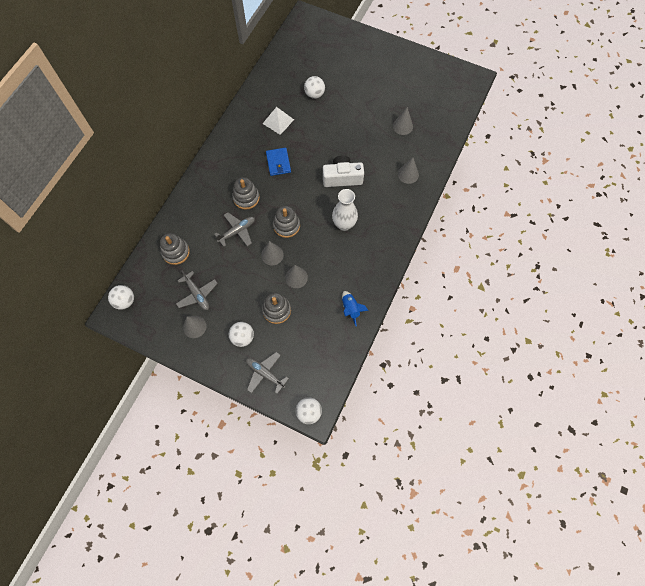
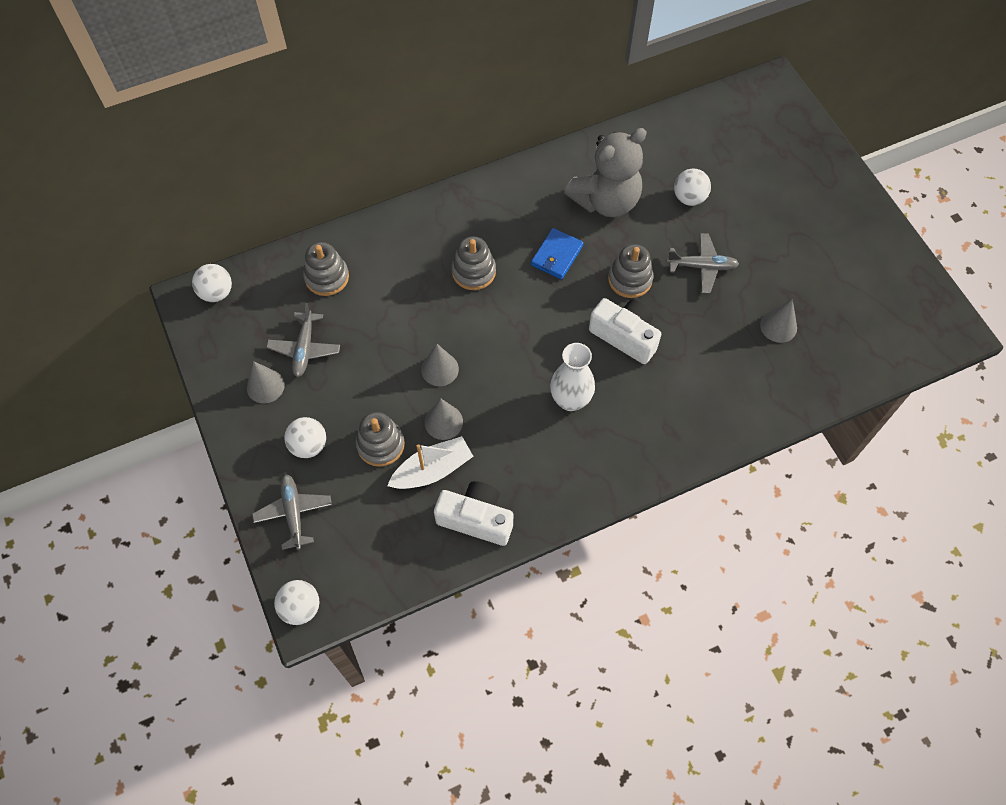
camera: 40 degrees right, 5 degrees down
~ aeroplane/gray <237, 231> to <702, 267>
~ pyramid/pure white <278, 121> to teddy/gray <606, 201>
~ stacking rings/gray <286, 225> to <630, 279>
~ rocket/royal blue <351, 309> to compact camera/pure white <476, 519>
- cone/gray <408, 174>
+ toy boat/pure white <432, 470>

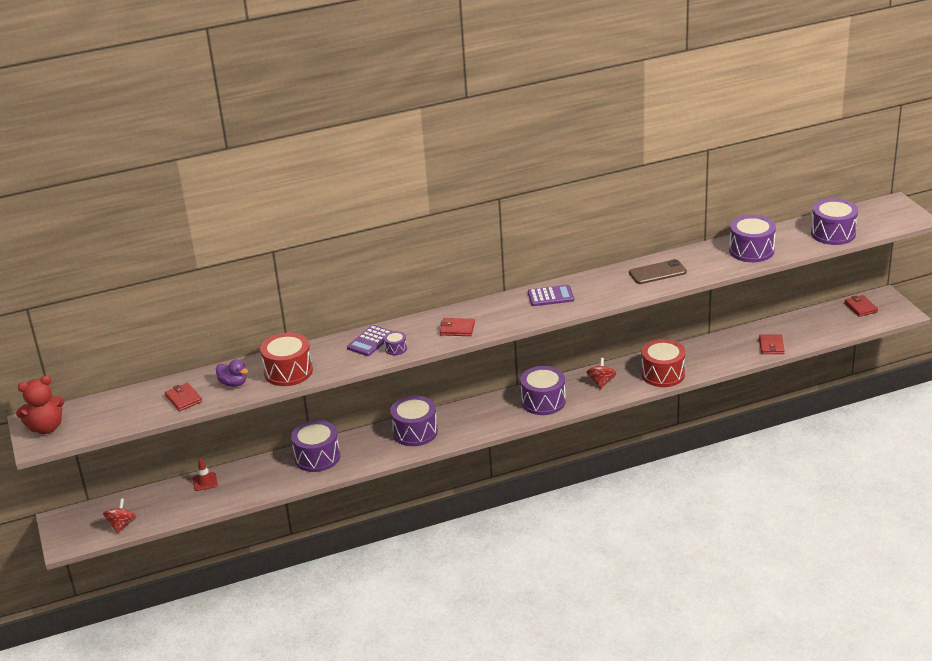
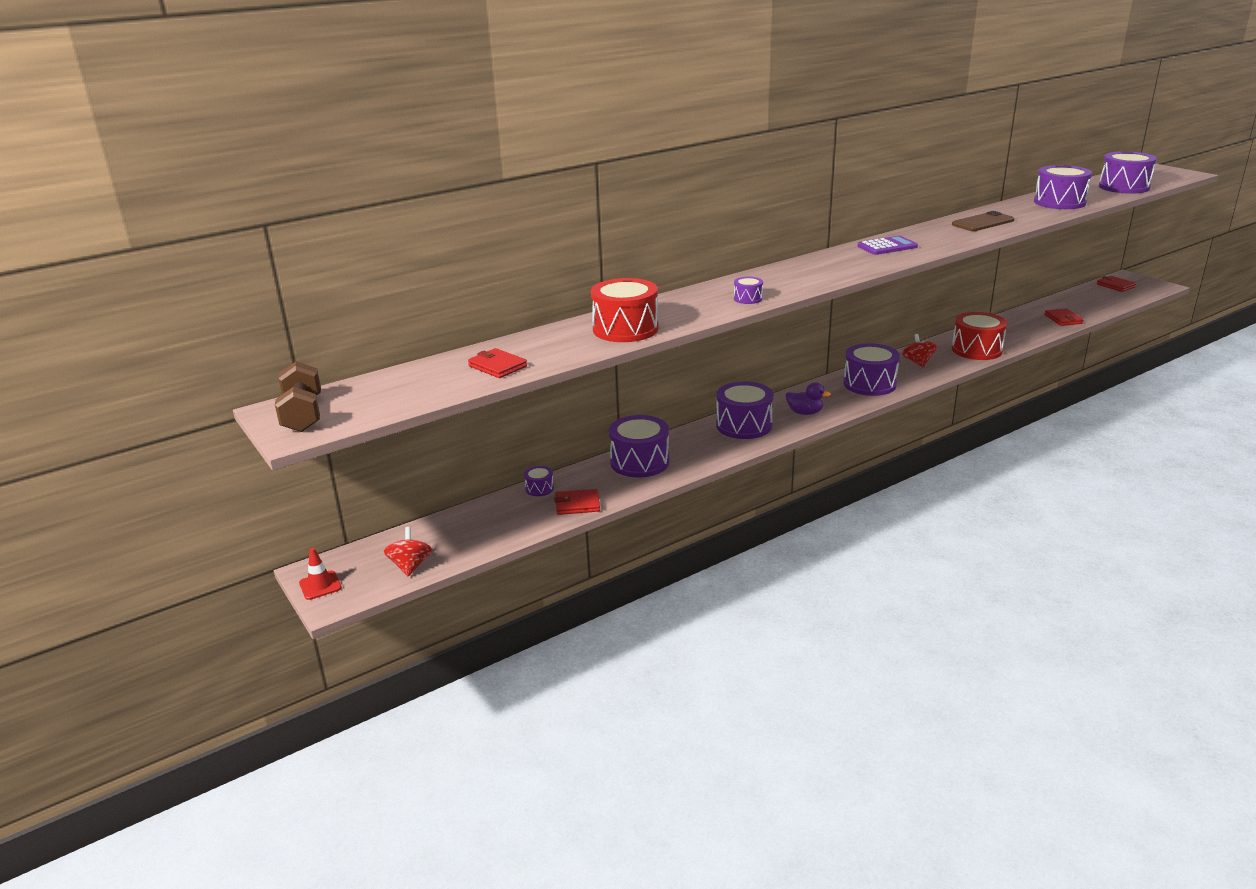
camera: 15 degrees left, 5 degrees down
~ teddy/red <46, 428> to dumbbell/russet <303, 415>
~ safety cone/red <205, 482> to <320, 585>
~ toy duck/royal purple <233, 383> to <805, 413>
- calculator/royal purple <370, 341>
~ wallet/red <457, 329> to <577, 504>
+ drum/royal purple <539, 488>

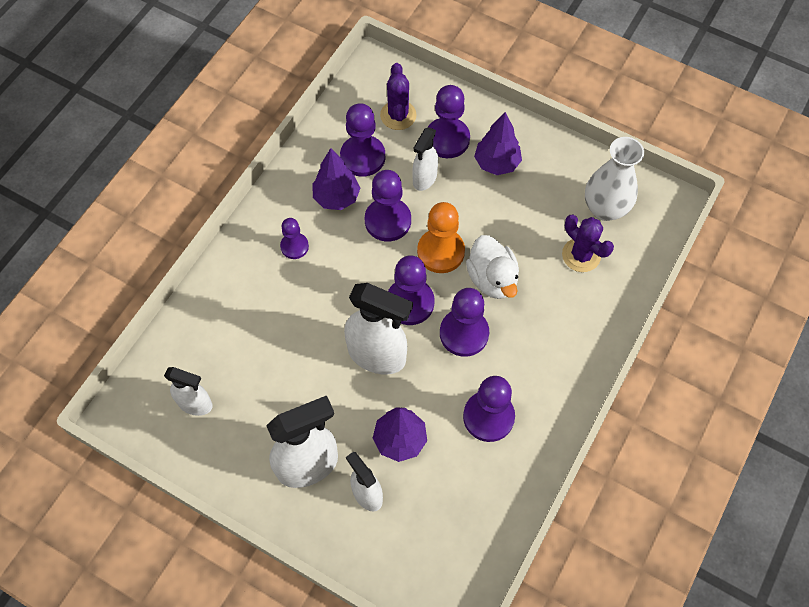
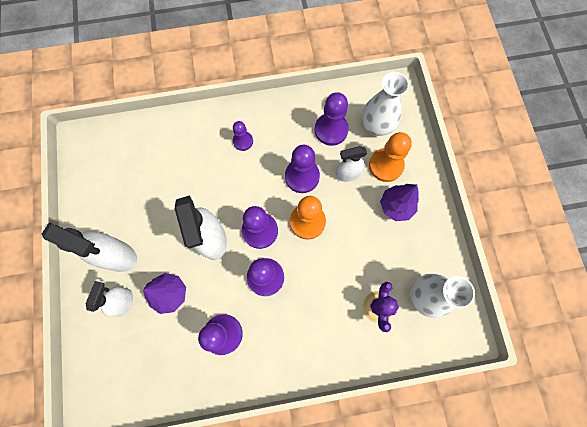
camera: 50 degrees right, 10 degrees up
- spray bottle/pure white <195, 404>
- fir tree/royal purple <336, 197>
~ saguaro cactus/royal purple <398, 115> to vase/pure white <376, 126>
~ game pawn/royal purple <447, 139> to game pawn/orange <386, 165>
- toy duck/pure white <492, 279>

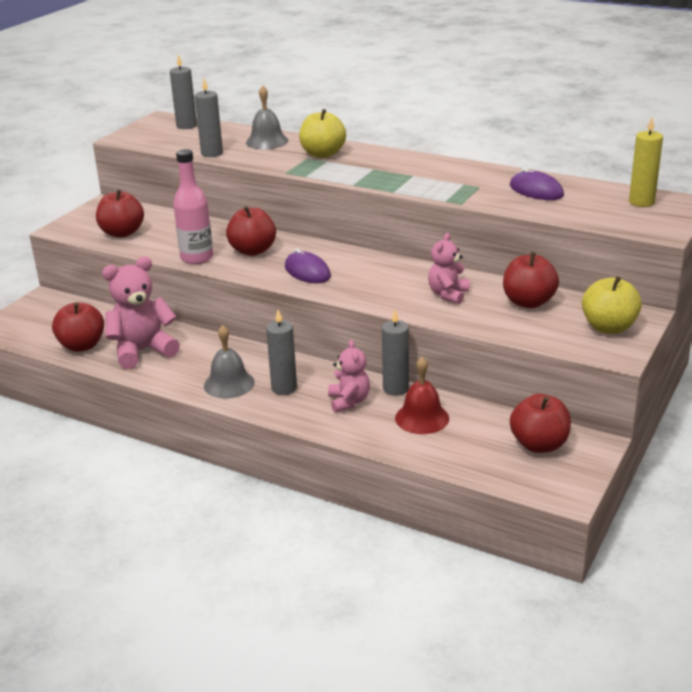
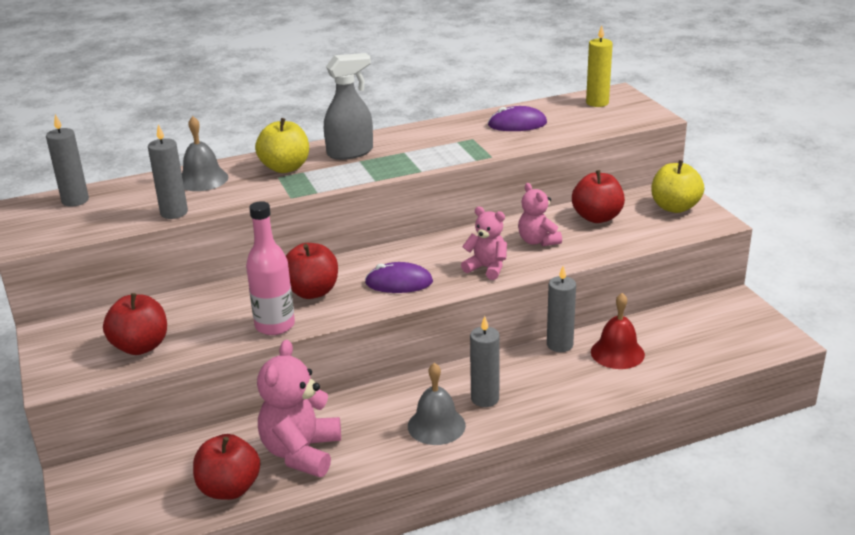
camera: 50 degrees left, 0 degrees up
~ teddy/rose-pink <349, 401> to <487, 268>
- apple fruit/red <539, 444>
+ spray bottle/gray <350, 152>

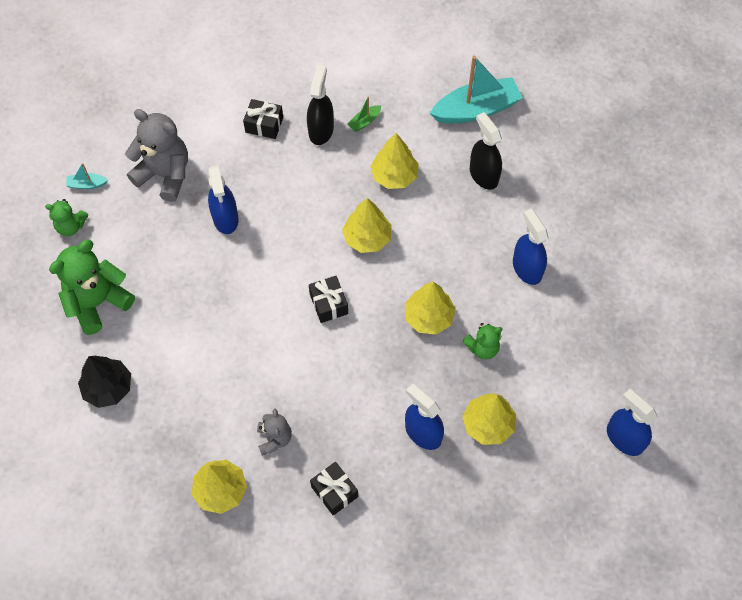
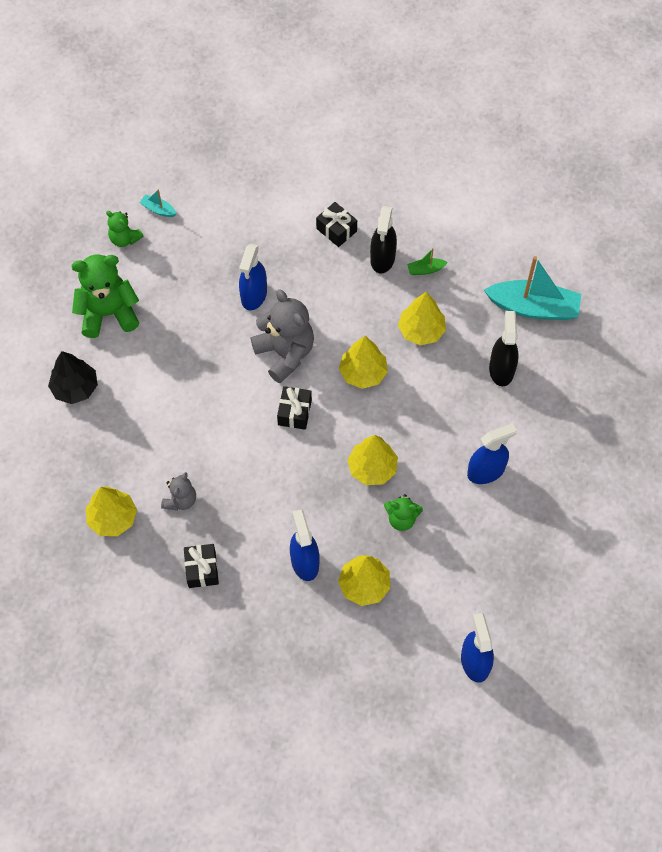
camera: 30 degrees right, 0 degrees up
~ teddy/gray <165, 174> to <285, 353>
~ spray bottle/jet-black <321, 130> = <382, 258> 150 degrees clockwise
~ spray bottle/royal blue <527, 268> = <486, 471> 60 degrees clockwise

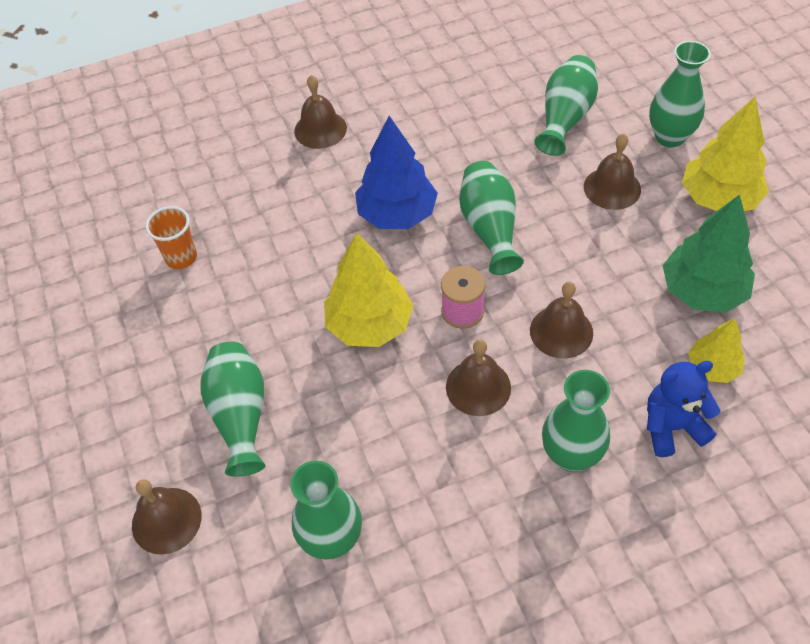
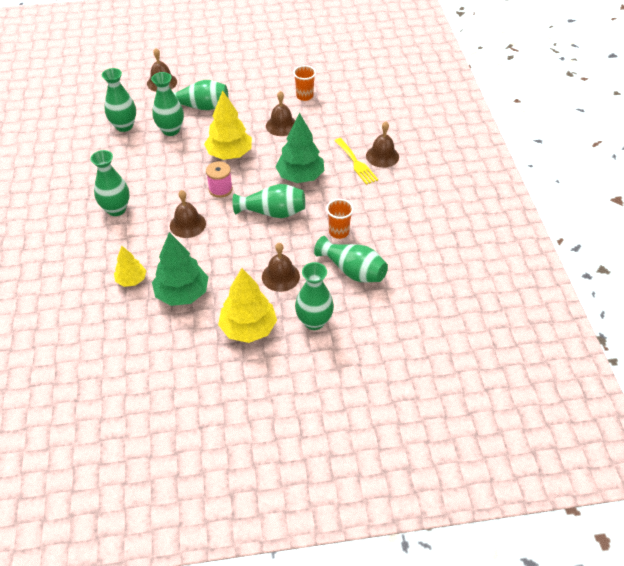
camera: 100 degrees right, 5 degrees down
~ fir tree/royal blue <397, 214> to fir tree/green <300, 176>
~ school bell/russet <478, 387> to <281, 125>
- teddy/royal blue <672, 427>
+ vase/green <171, 130>
+ cup/orange <339, 232>
+ fork/golden <356, 163>

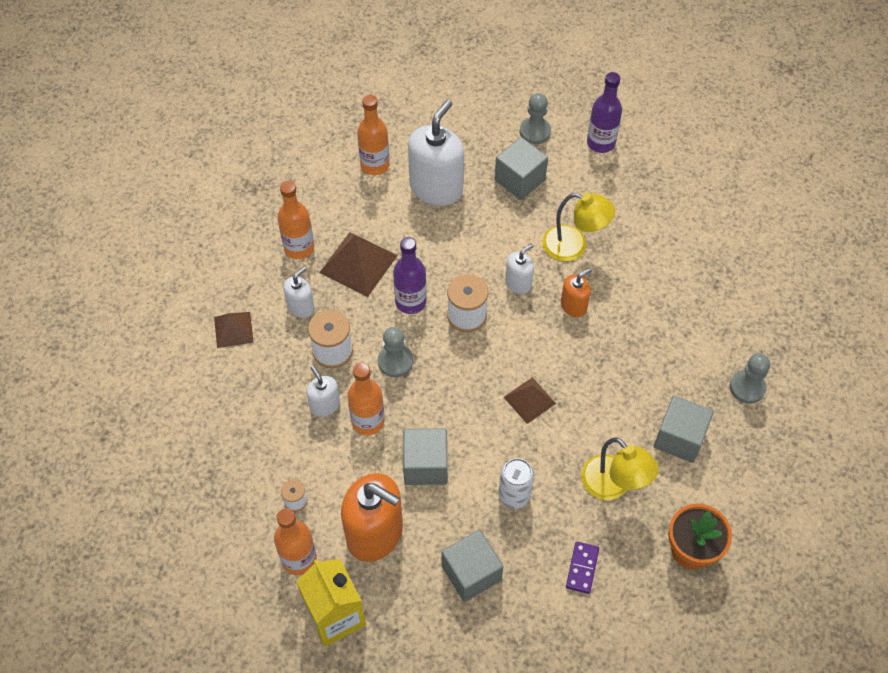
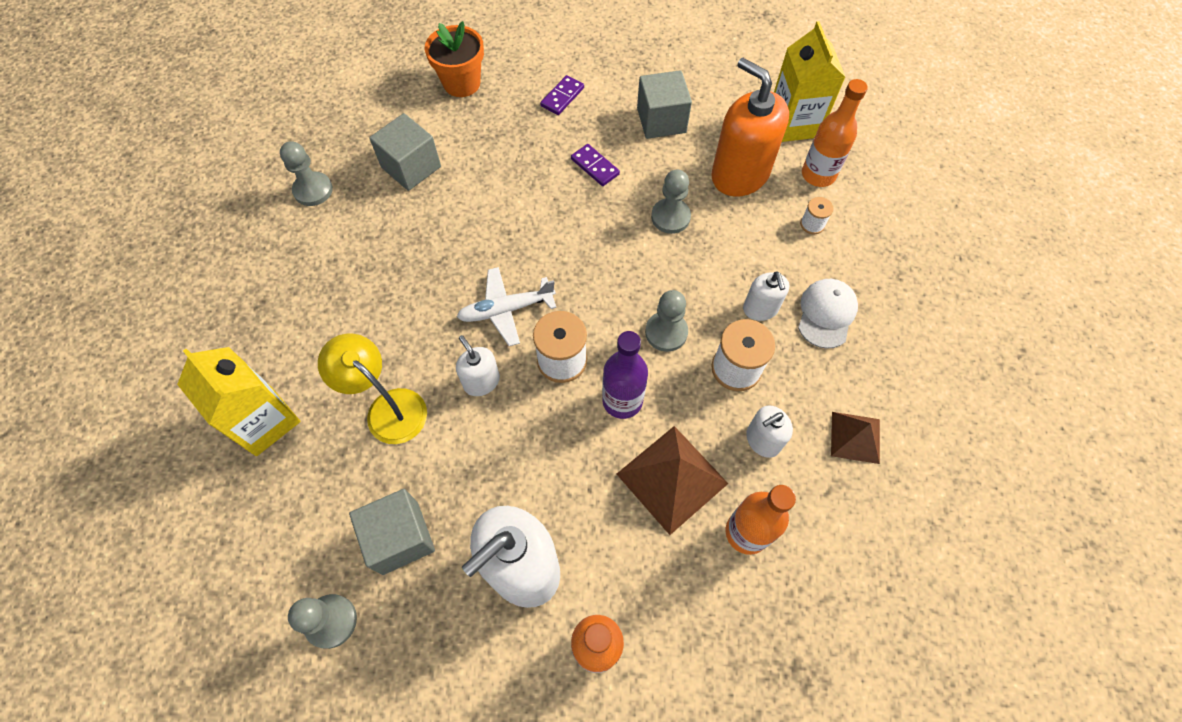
camera: 160 degrees left, 5 degrees up
- drink bottle/orange <368, 421>
~ cube/gray <425, 465> to game pawn/gray <670, 217>
~ soda can/pure white <514, 495> to domino tile/royal purple <595, 167>
- pyramid/russet <529, 400>
~ pump bottle/pure white <518, 283> = <481, 381> 75 degrees clockwise
- pump bottle/orange <573, 306>
- lamp/golden <613, 485>
- drink bottle/royal purple <601, 143>
+ juice carton/golden <264, 421>
+ aeroplane/pure white <506, 309>
+ baseball cap/pure white <826, 314>

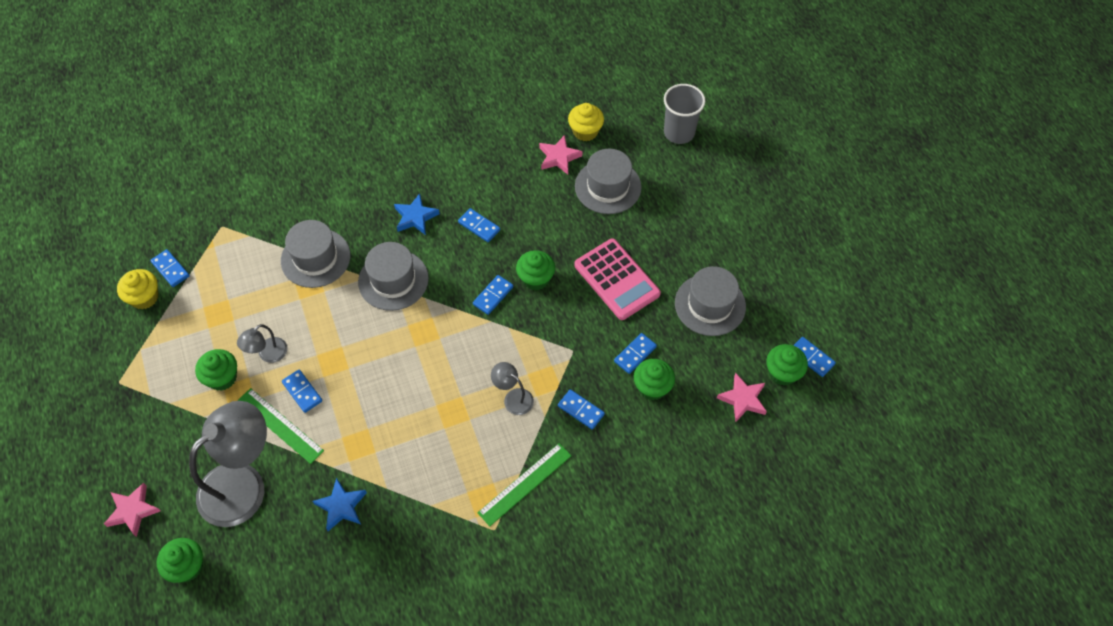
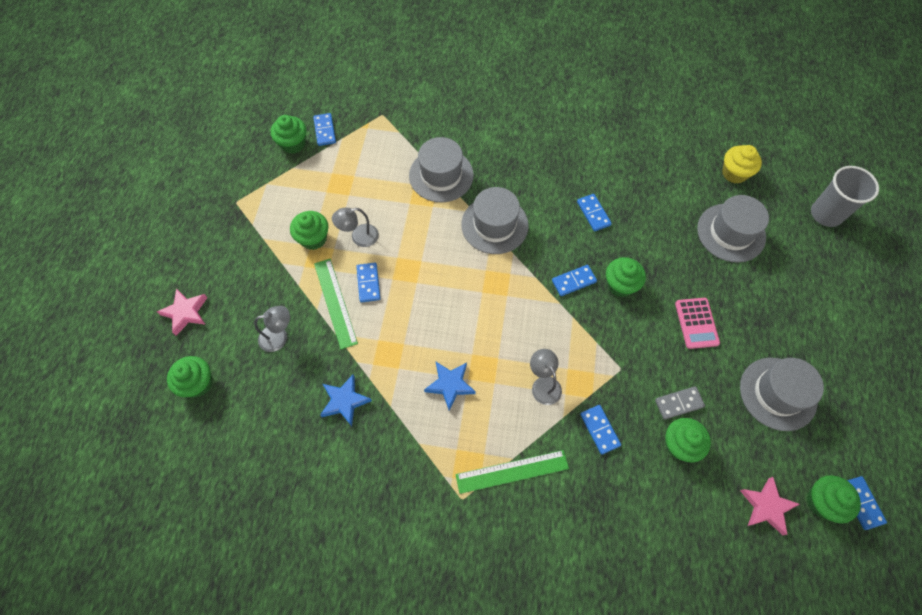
camera: 30 degrees right, 5 degrees up
~ fairy cake/golden <144, 297> to fairy cake/green <293, 144>
~ lamp/gray <243, 484> = <279, 337> x0.46
~ star/royal blue <415, 217> to <450, 385>
- star/rose-pink <559, 157>
~ calculator/rose-pink <617, 279> = <696, 323> x0.62
~ domino tile/royal blue <635, 354> to domino tile/gray <679, 403>

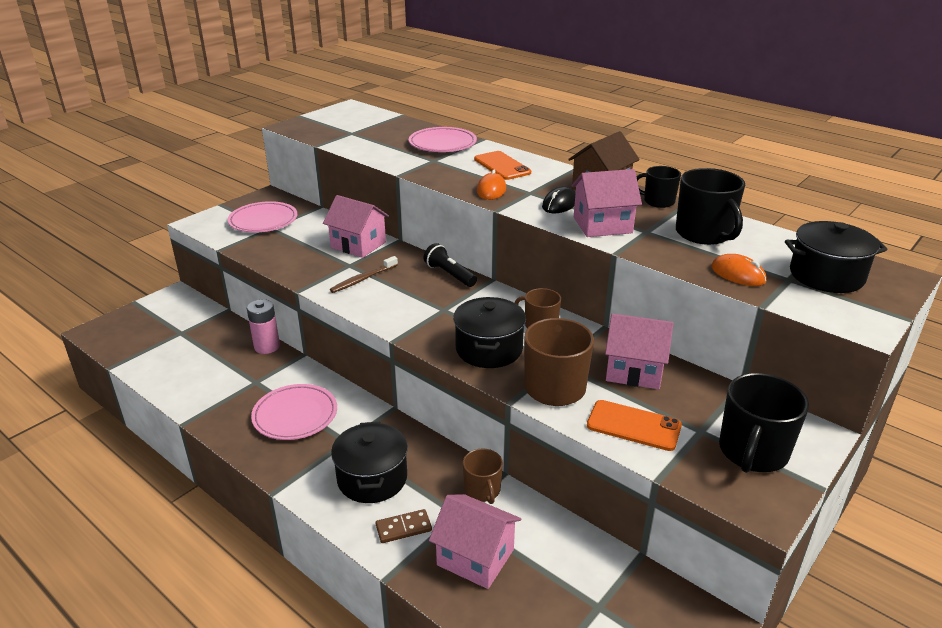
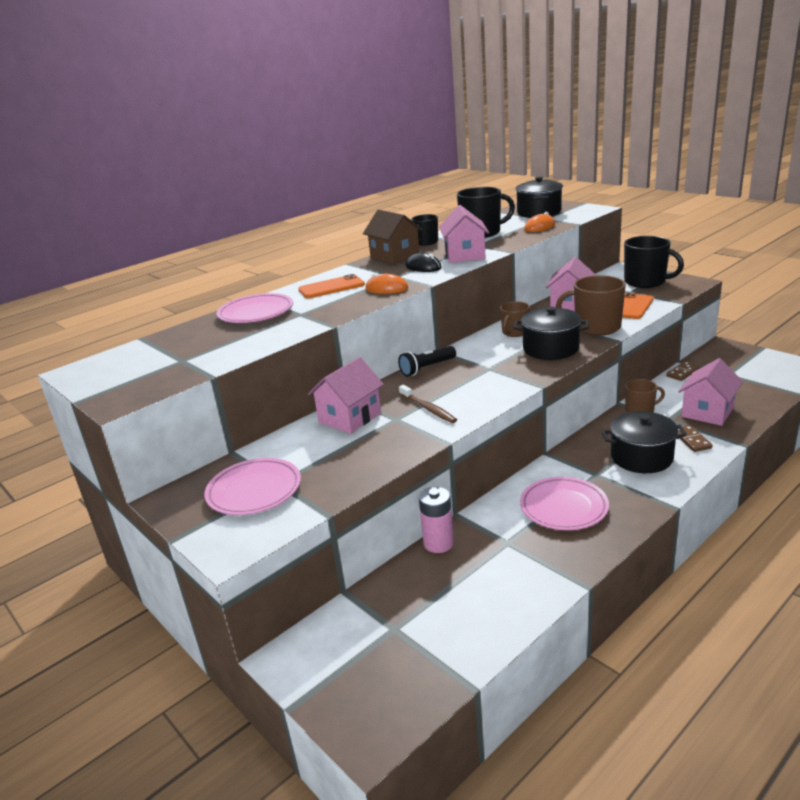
camera: 80 degrees left, 5 degrees down
+ domino tile/russet <683, 372>

